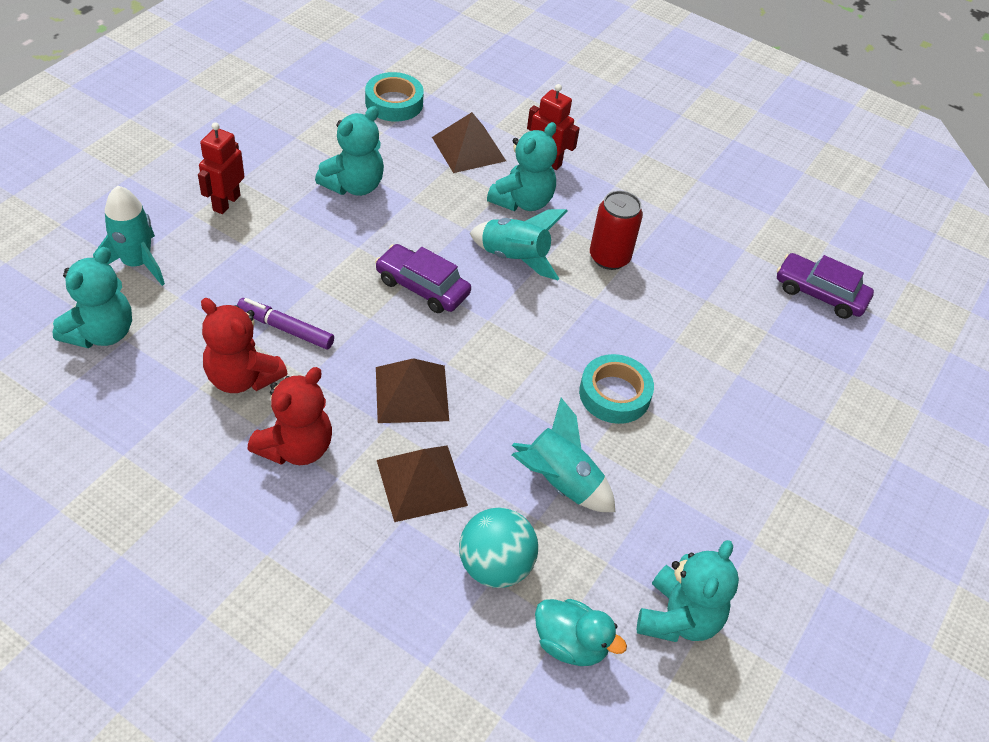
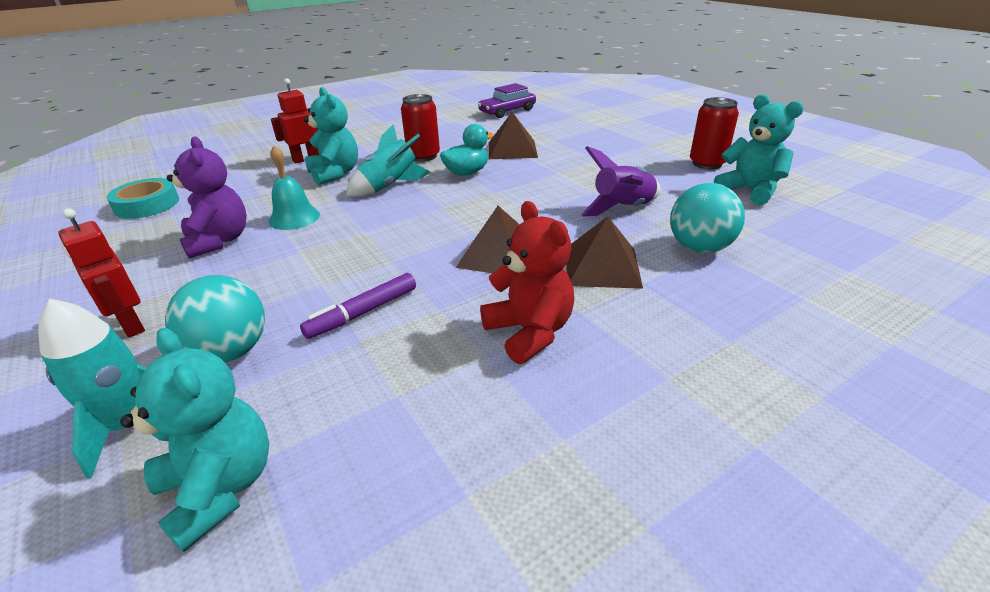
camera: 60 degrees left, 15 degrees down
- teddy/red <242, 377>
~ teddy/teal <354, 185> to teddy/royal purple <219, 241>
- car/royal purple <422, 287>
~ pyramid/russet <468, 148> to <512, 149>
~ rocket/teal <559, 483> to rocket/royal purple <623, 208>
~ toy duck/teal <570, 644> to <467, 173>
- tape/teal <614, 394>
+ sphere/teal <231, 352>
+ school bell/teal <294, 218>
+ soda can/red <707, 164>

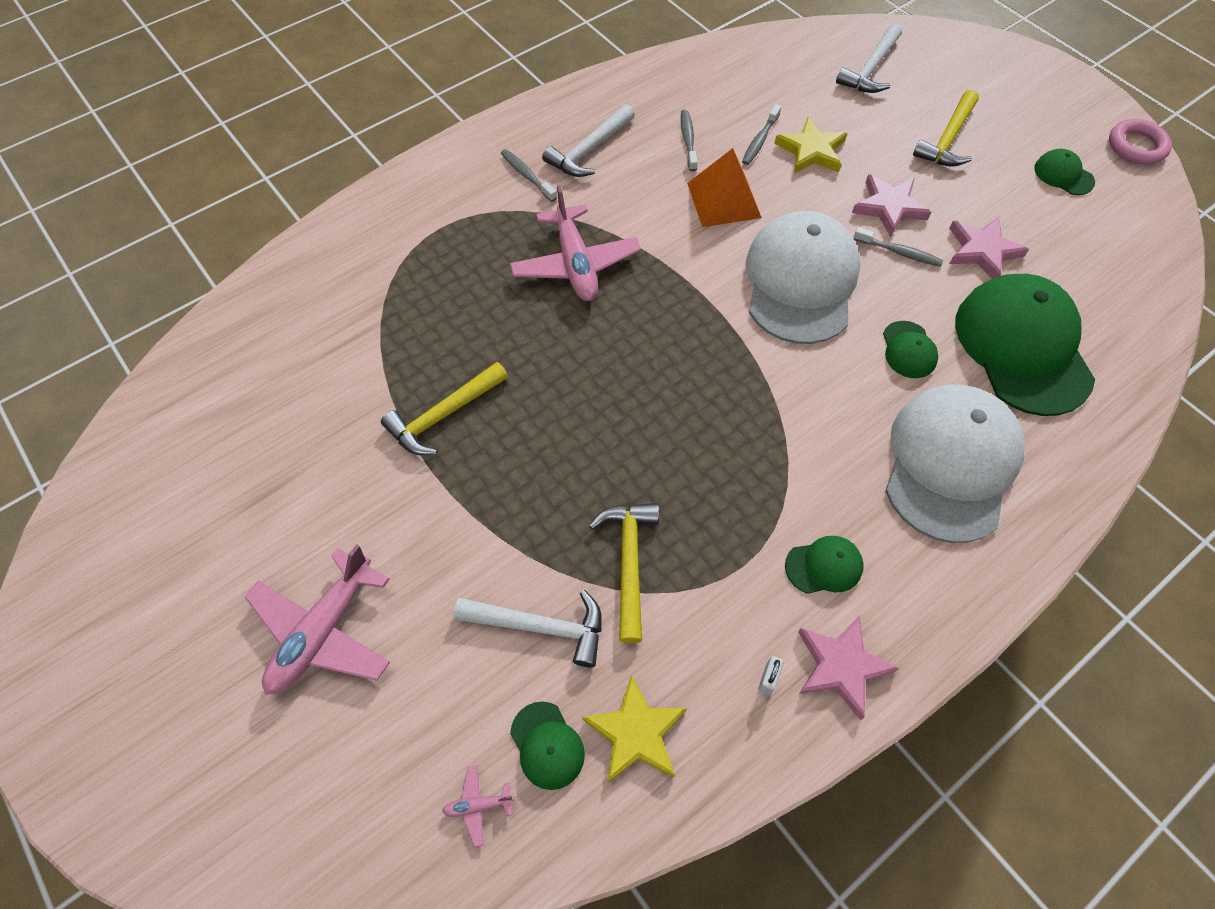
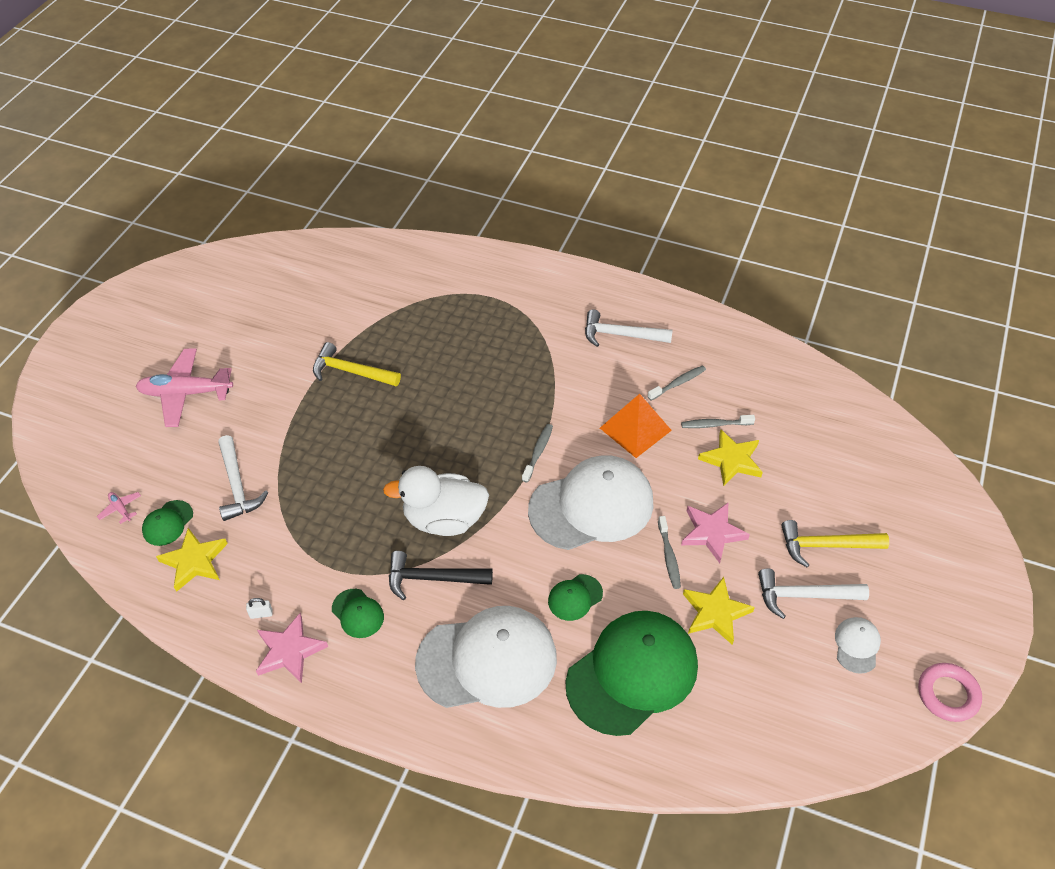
camera: 60 degrees right, 10 degrees down
~ dental brush/gray <527, 175> to <538, 452>
- aeroplane/rose-pink <575, 264>
- claw hammer/golden <629, 562>
~ claw hammer/pure white <870, 69> to <803, 595>
~ star/rose-pink <982, 251> to star/golden <715, 613>
~ baseball cap/green <1063, 175> to baseball cap/pure white <857, 645>
+ toy duck/pure white <444, 519>
+ claw hammer/jet-black <432, 578>

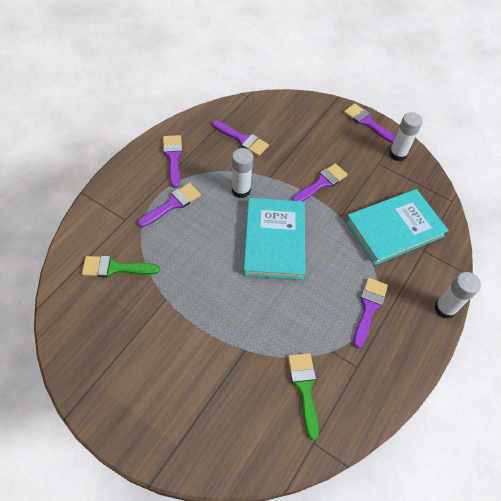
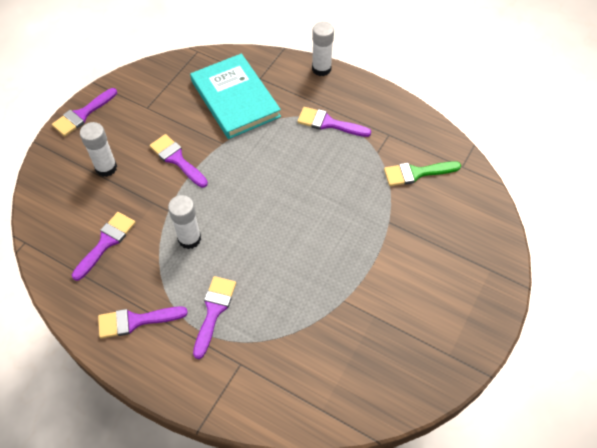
camera: 90 degrees left, 0 degrees up
- paint brush/green <115, 268>
~ paint brush/royal purple <172, 204> = <214, 311> 60 degrees clockwise
- hardback/teal <274, 240>
~ glue stick/pure white <397, 154> to <106, 168>

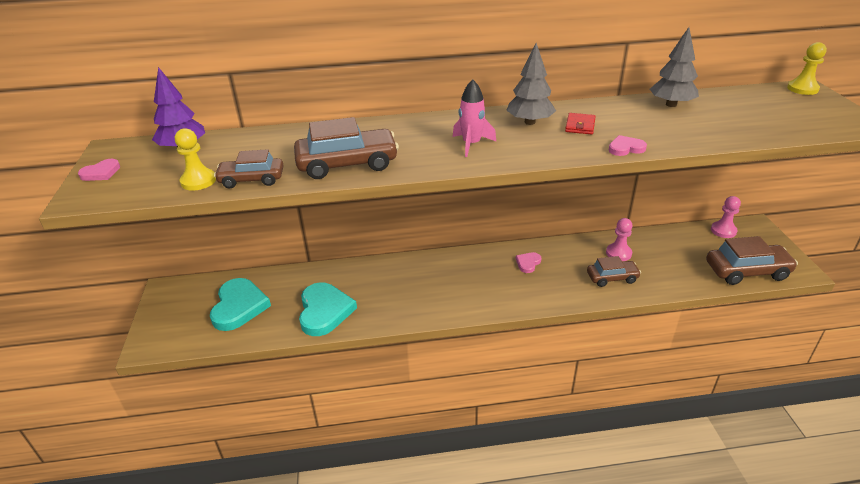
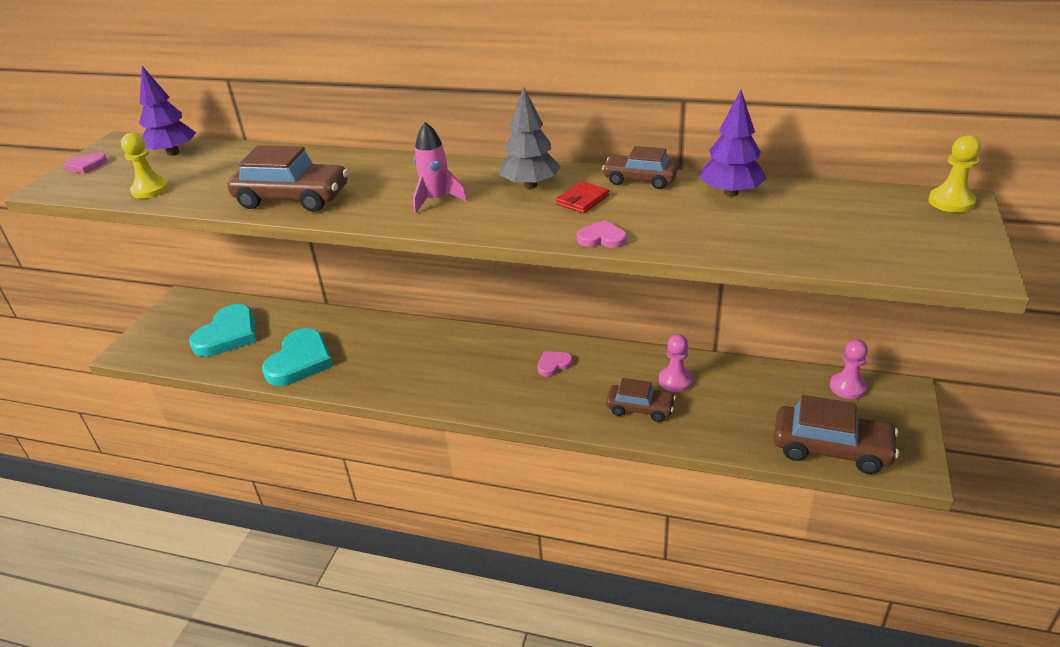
camera: 25 degrees right, 0 degrees up
~ car/russet <251, 179> to <640, 179>
~ fir tree/gray <671, 104> to fir tree/royal purple <731, 192>

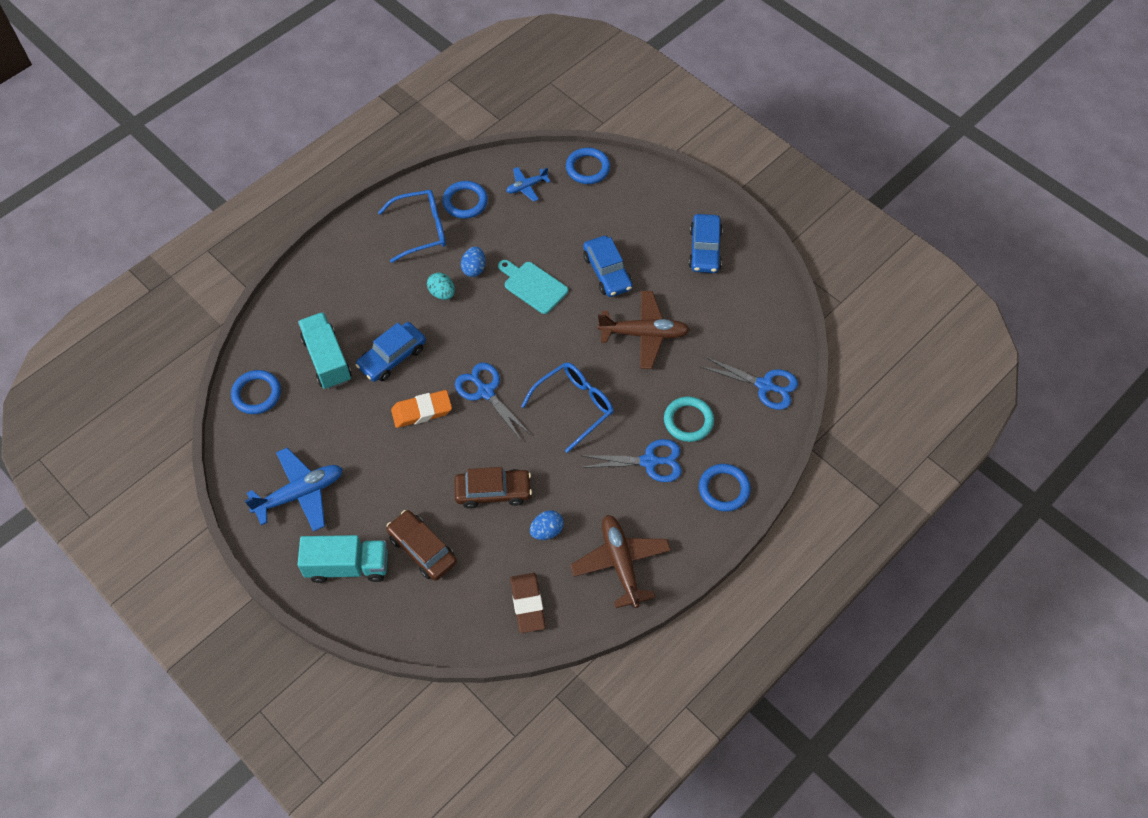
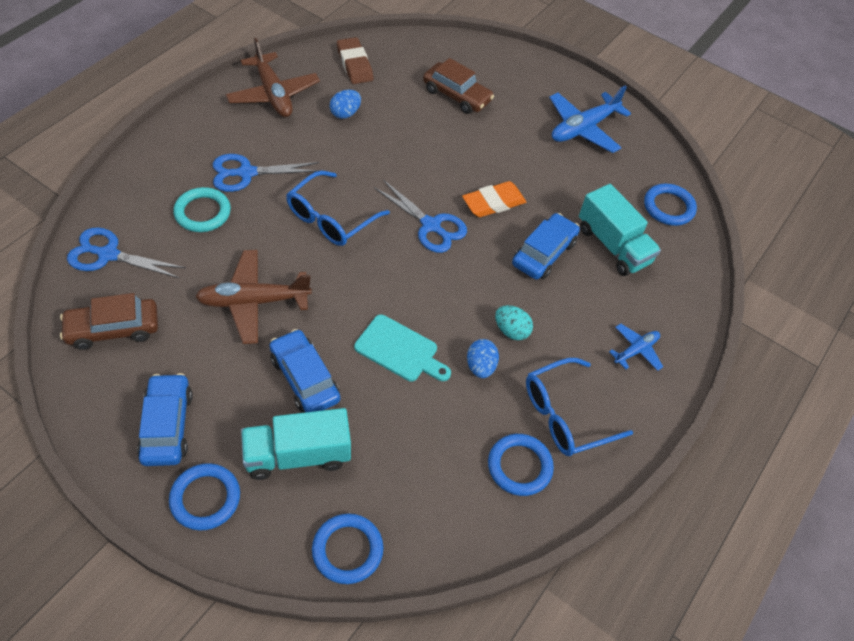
camera: 165 degrees right, 5 degrees down
~ truck/teal <347, 566> to <298, 455>
~ car/russet <493, 492> to <113, 329>
~ aeroplane/royal blue <526, 186> to <636, 350>
~ hoop/royal blue <724, 489> to <205, 498>

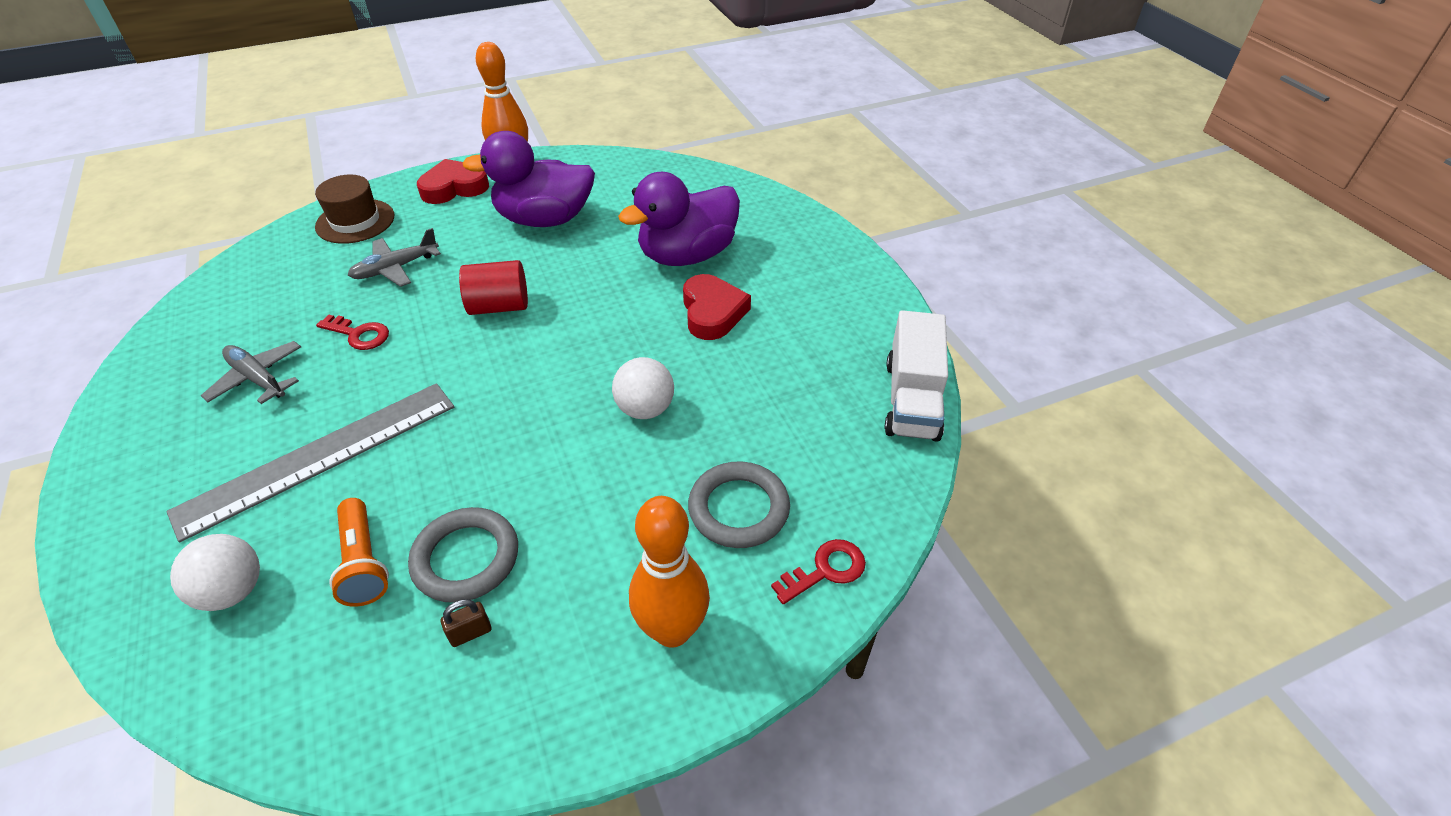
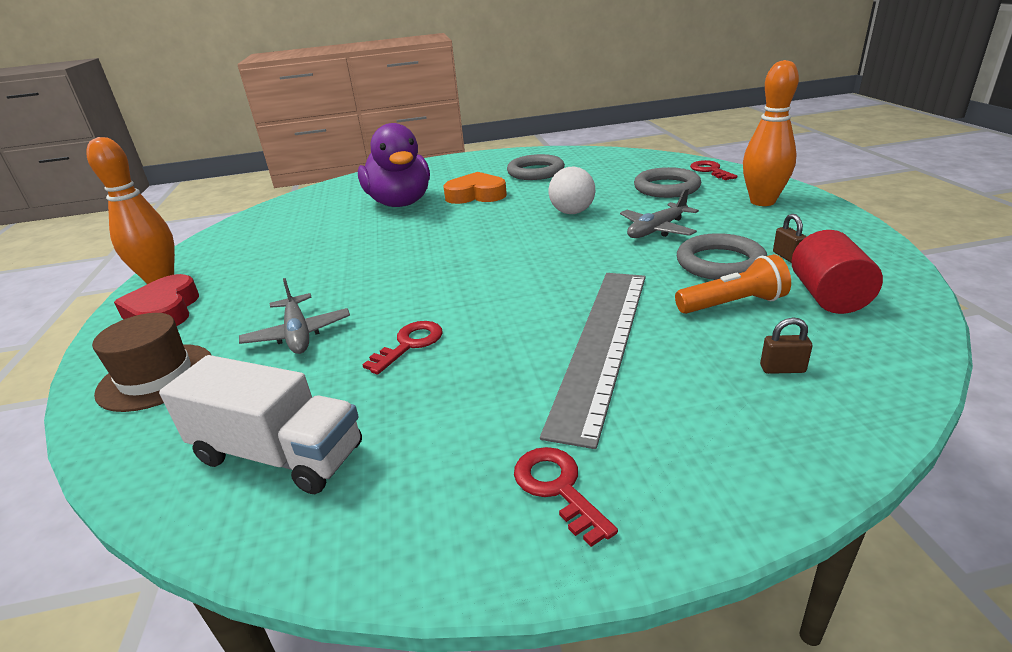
camera: 75 degrees left, 15 degrees down
~ measuring stick/gray <319, 457> = <602, 344> 45 degrees clockwise
~ sphere/pure white <233, 591> to lock/russet <782, 369>
~ aeroplane/gray <258, 379> to <657, 230>
~ cylinder shape/red <499, 306> to <828, 296>
- toy duck/royal purple <545, 219>
~ heart shape/red <712, 312> to heart shape/orange <476, 195>
~ truck/pure white <911, 399> to <279, 454>
+ hoop/gray <535, 172>
+ latchkey/red <557, 488>

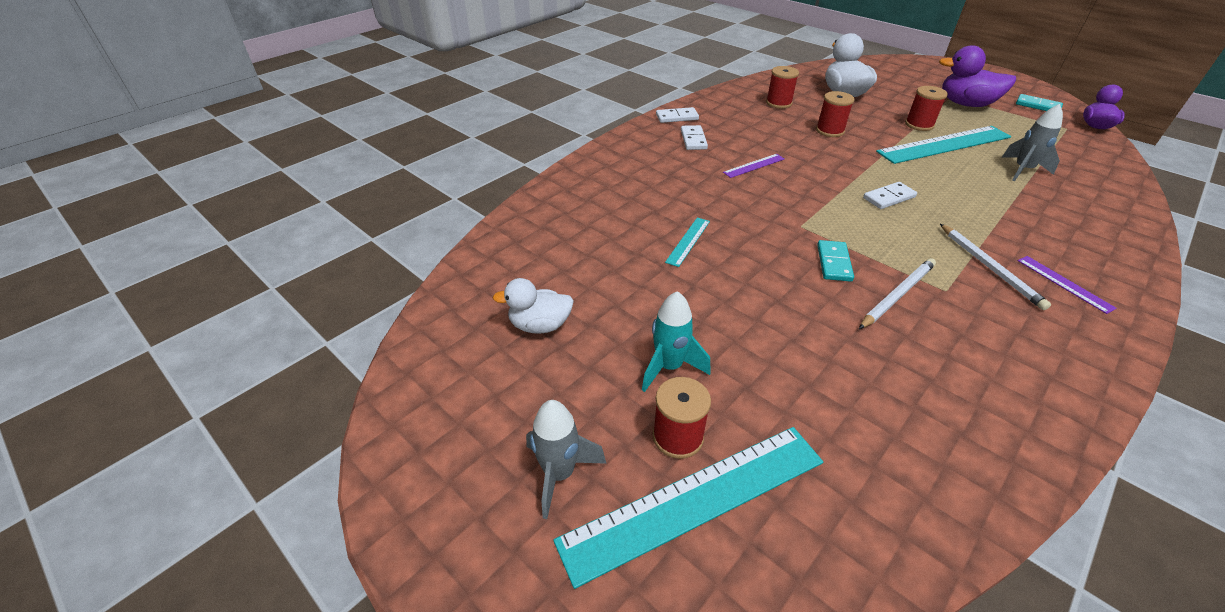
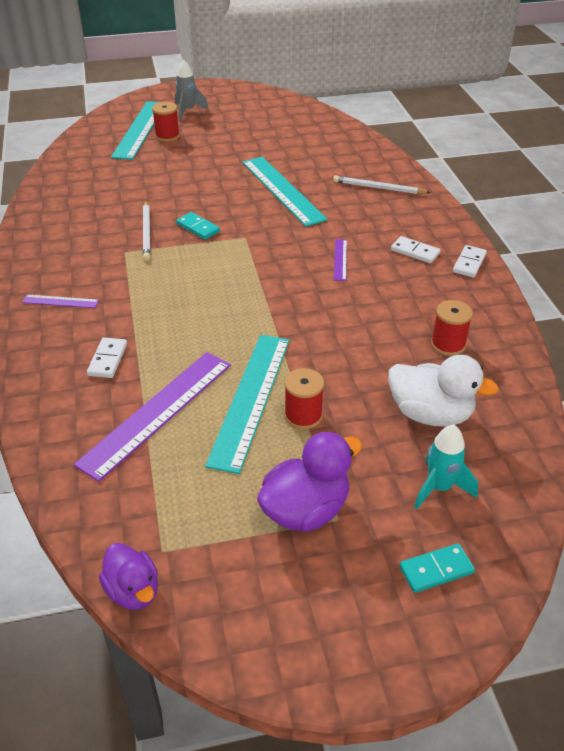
camera: 125 degrees right, 0 degrees up
- toy duck/pure white <540, 325>
~ rocket/teal <669, 367> to <439, 488>
~ measuring stick/teal <688, 241> = <283, 190> x2.21
- spool/red <830, 131>
~ domino tile/pure white <889, 198> to <107, 359>
~ wooden pencil/pure white <989, 267> to <378, 188>
~ rocket/gray <1022, 170> to measuring stick/royal purple <157, 412>
~ domino tile/teal <1037, 106> to <436, 570>

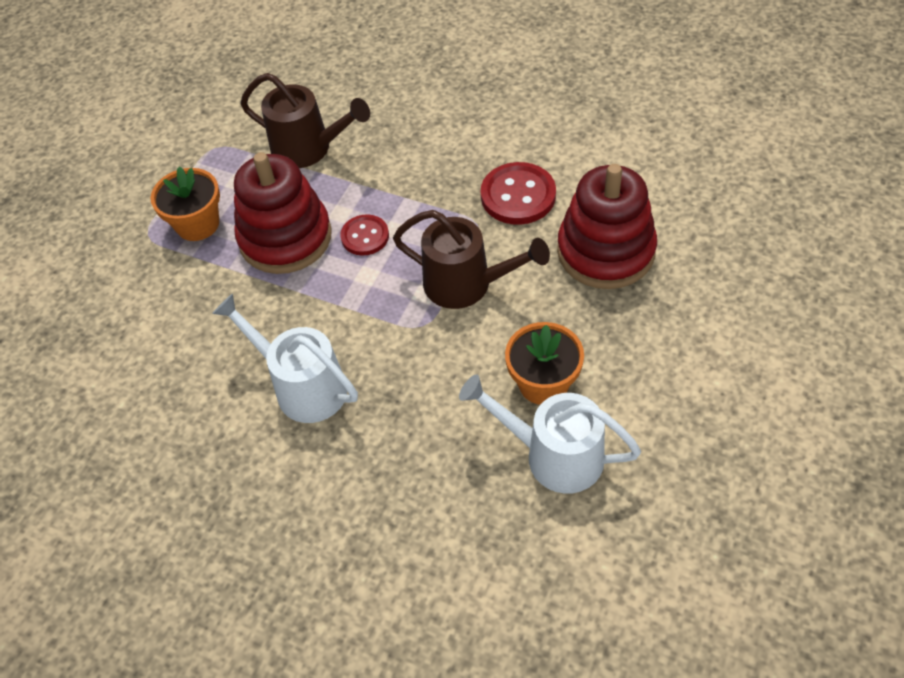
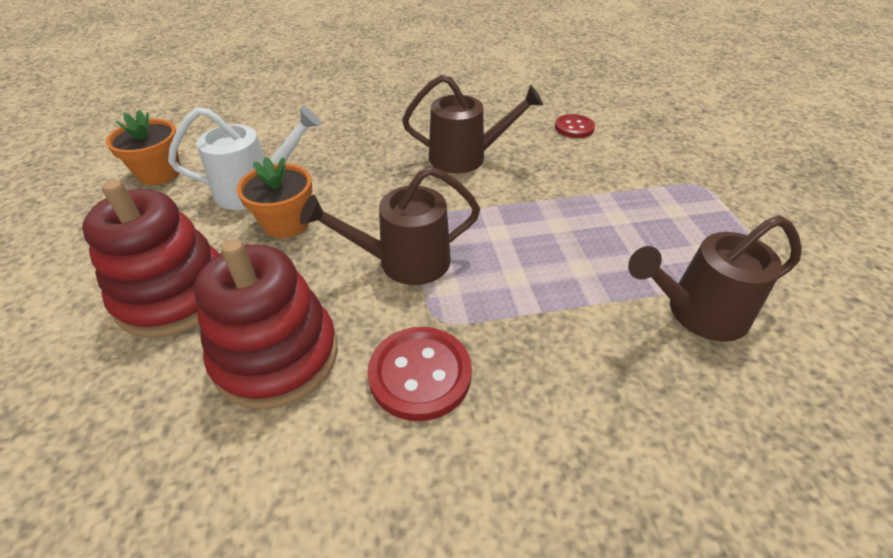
camera: 140 degrees right, 10 degrees down
~ potted plant/orange <197, 224> to <159, 173>
~ watering can/pure white <302, 386> to watering can/russet <466, 157>
~ stacking rings/red <285, 238> to <174, 295>
~ shirt button/red <365, 236> to <574, 128>

